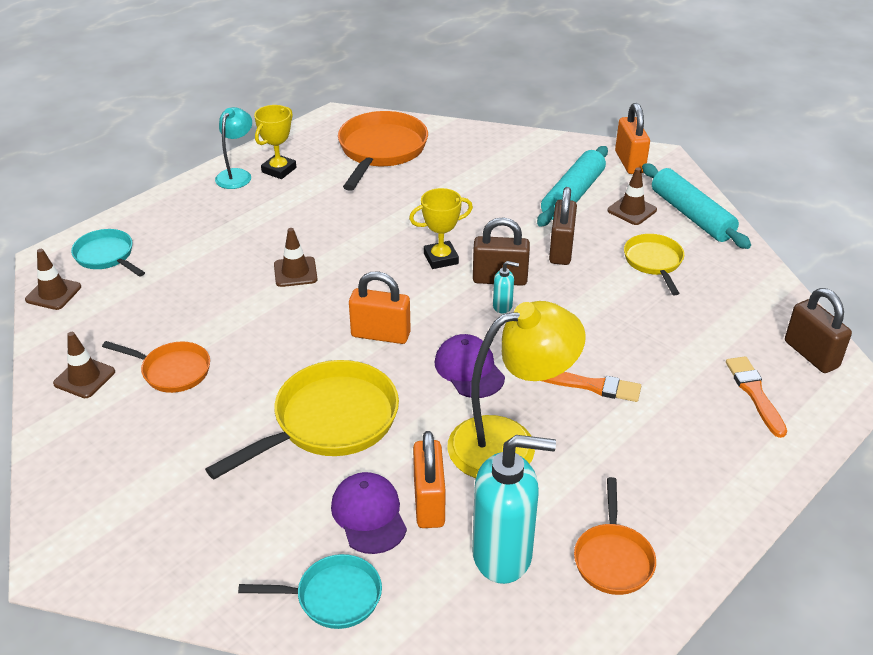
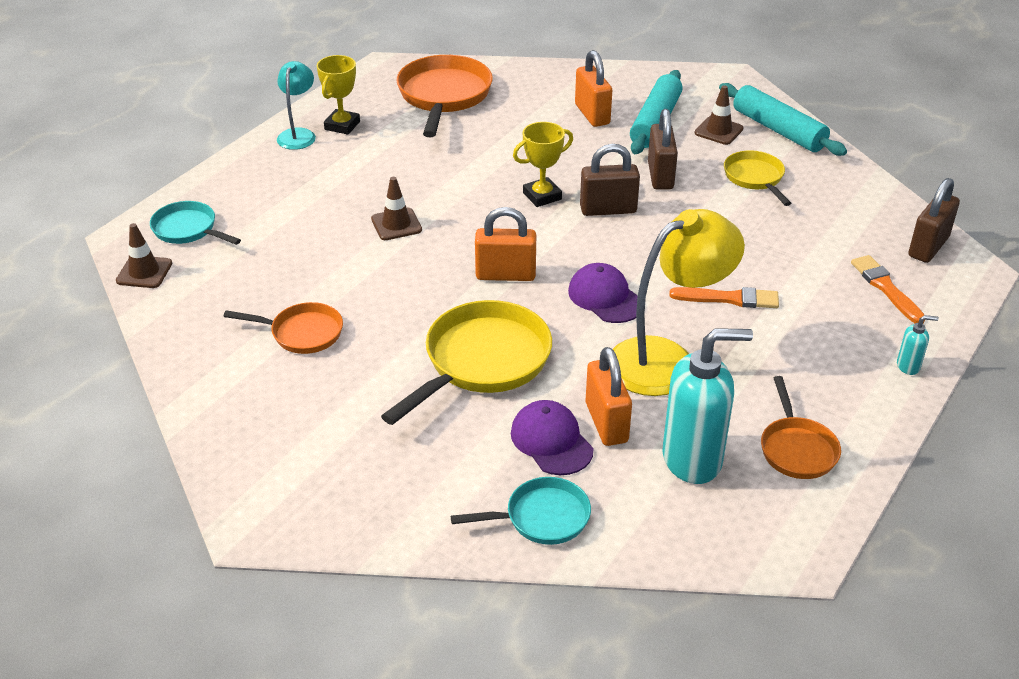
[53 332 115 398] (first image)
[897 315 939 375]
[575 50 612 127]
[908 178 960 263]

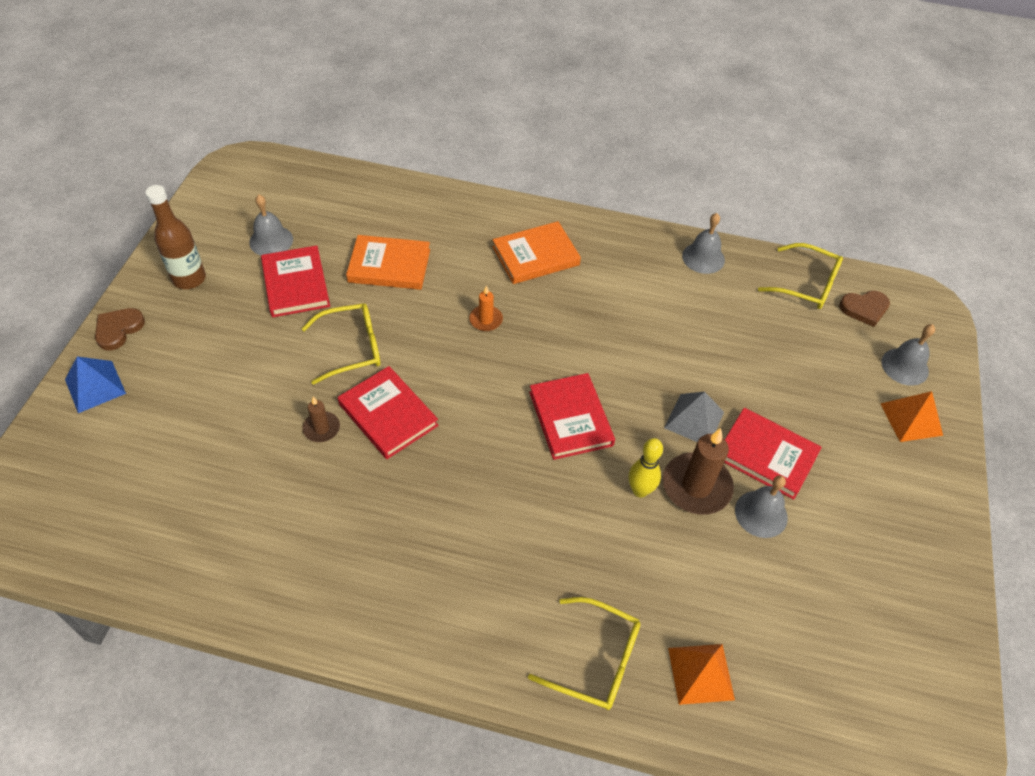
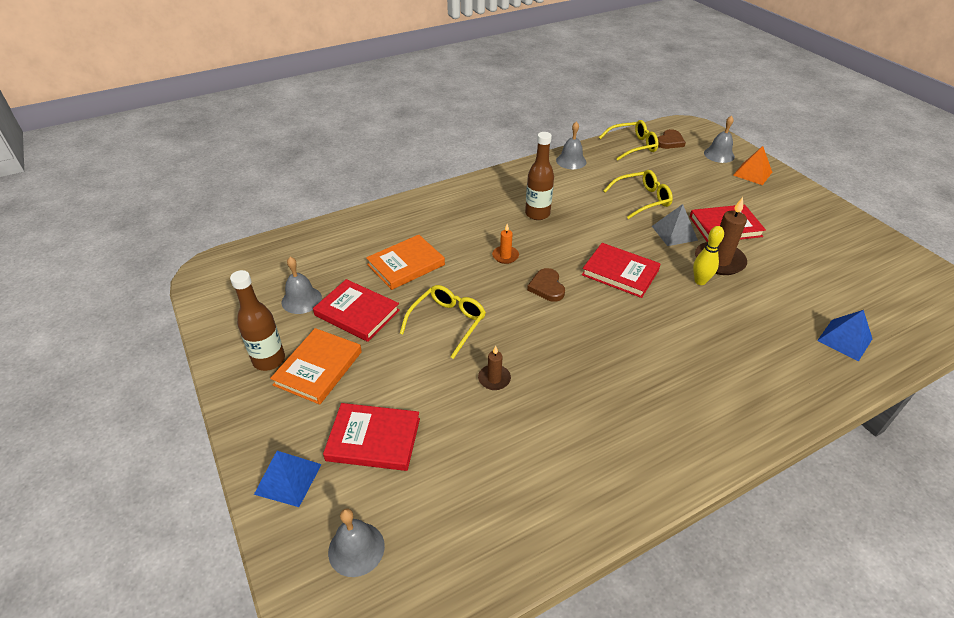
[525 132 554 220]
[527 268 565 302]
[323 403 420 471]
[270 328 362 405]
[603 170 673 219]
[328 509 385 577]
[817 310 872 361]

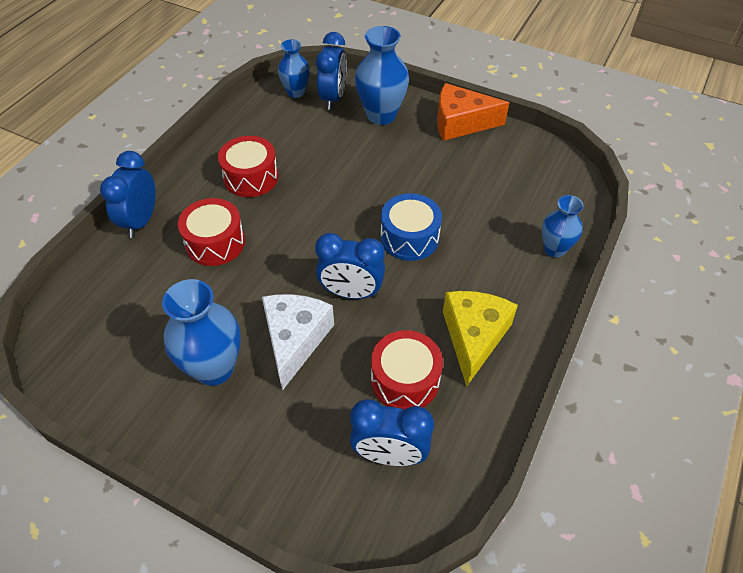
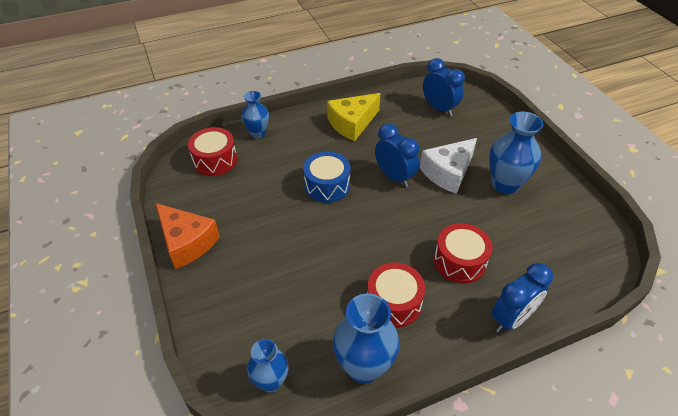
[316 32 347 110] (first image)
[333 293 400 383]
[188 127 237 176]

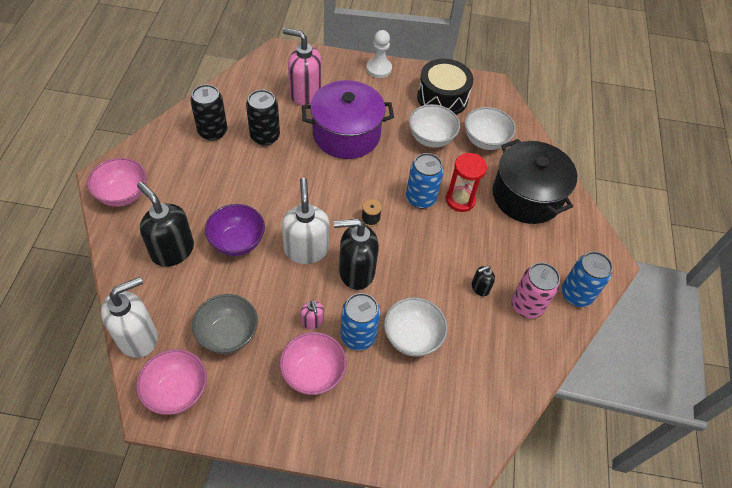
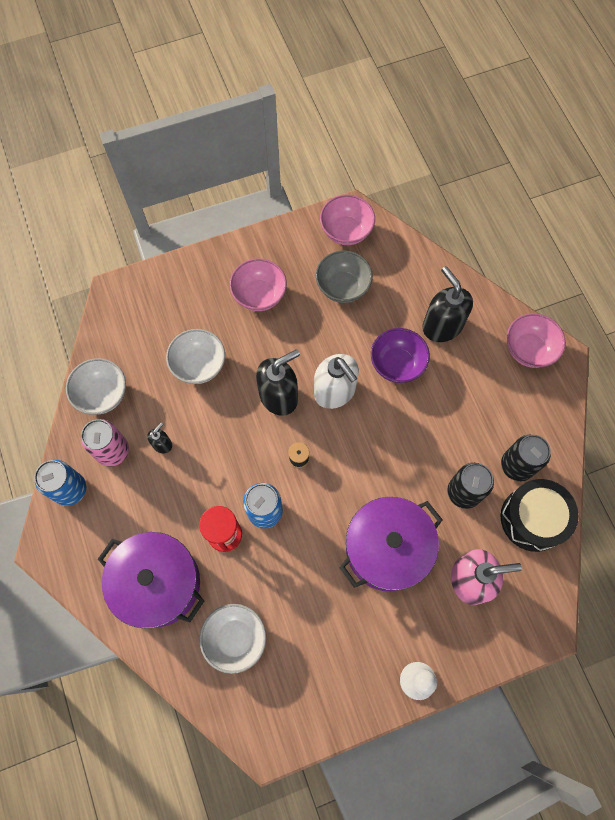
[101 277 158 358] (first image)
[301 300 324 329] (first image)
[340 293 380 350] (first image)
[66 358 126 415]
[501 479 579 552]
[98 532 204 629]
[422 266 473 342]

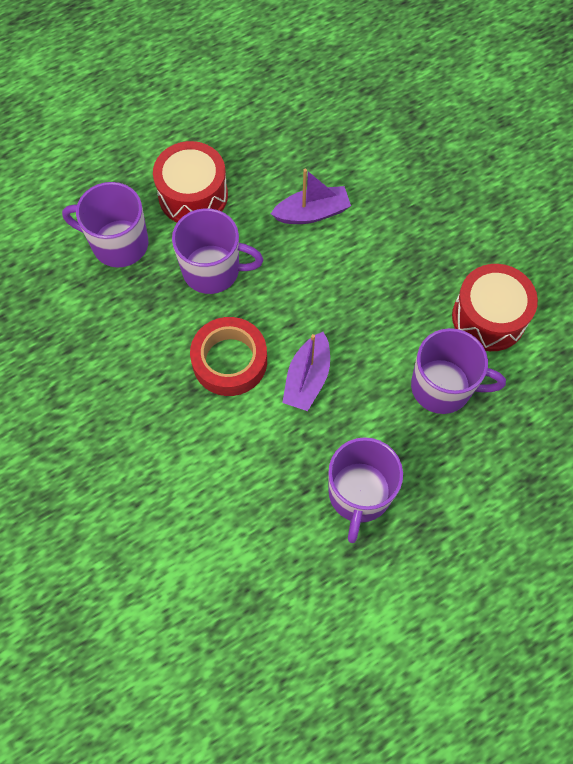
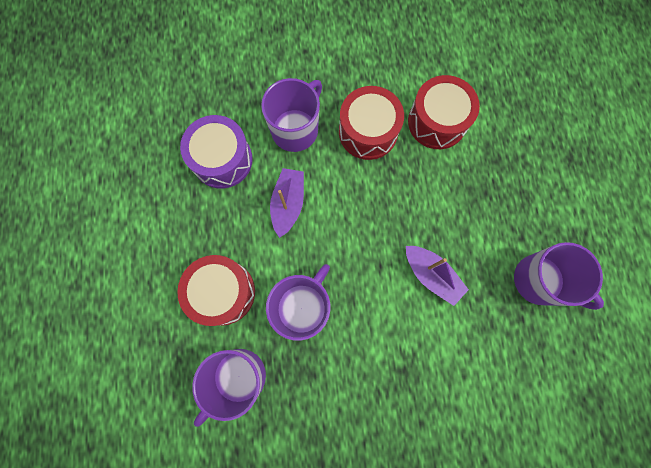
[190 317 267 396] (first image)
[180 115 253 189]
[339 86 404 160]
[261 78 322 152]

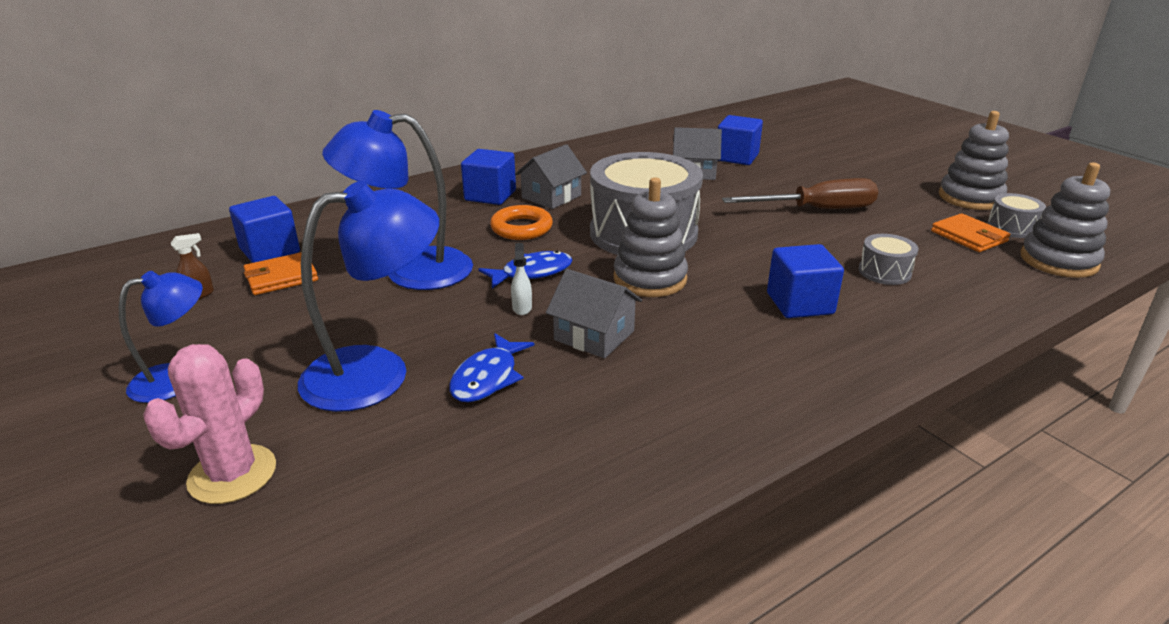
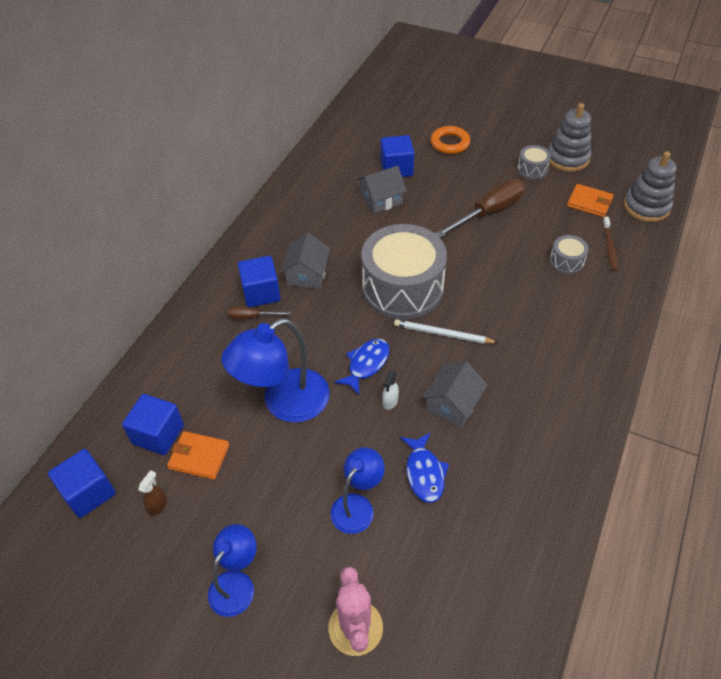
[228 307 291 319]
[602 217 618 271]
[430 126 470 154]
[48 449 116 518]
[517 145 551 179]
[394 319 498 344]
[167 431 229 480]
[382 371 399 410]
[422 362 488 427]
[330 447 385 534]

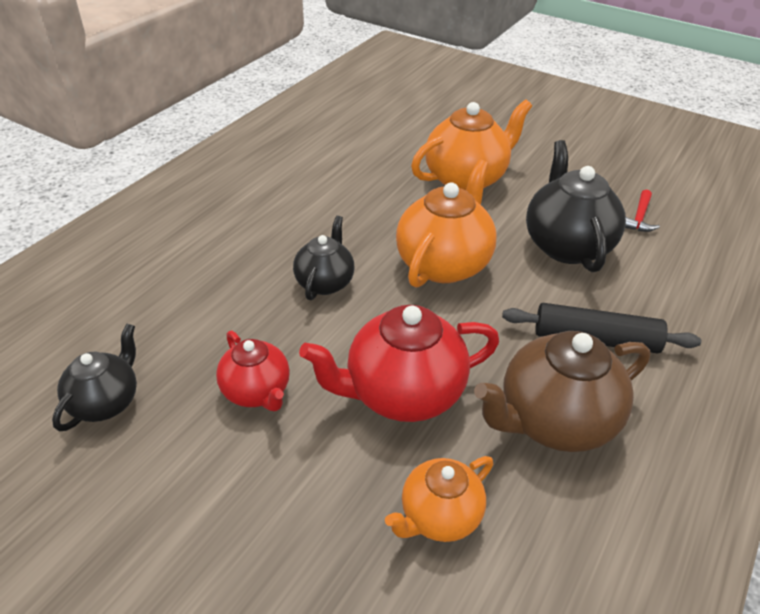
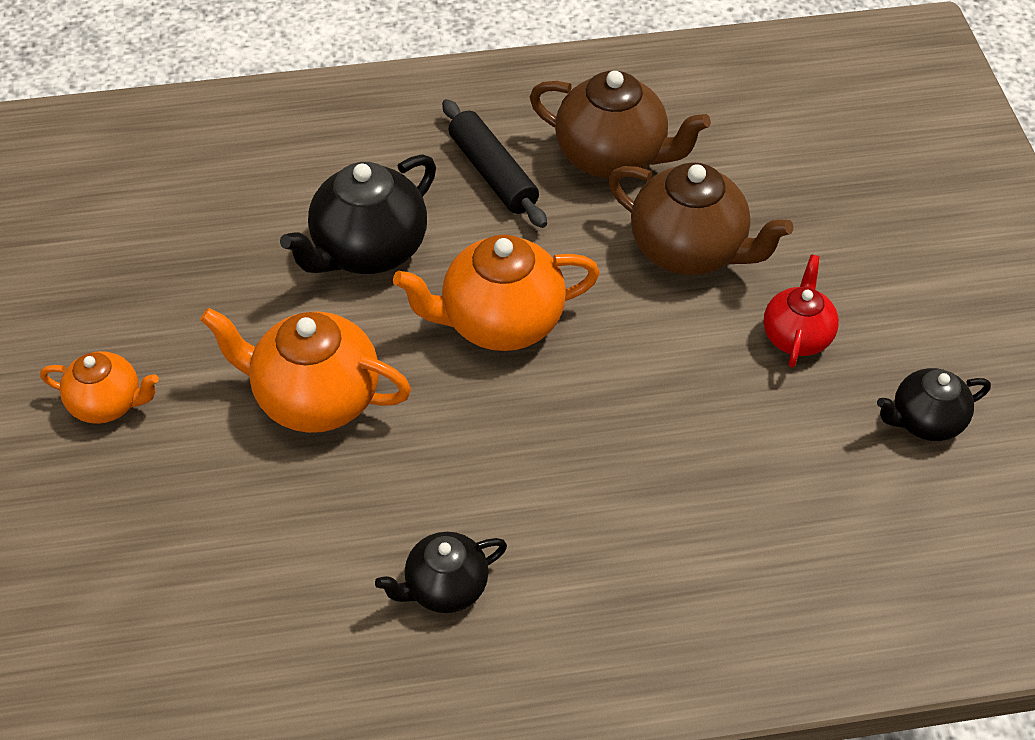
[625 190 660 232] (first image)
[375 532 507 613]
[40 351 159 424]
[608 162 794 275]

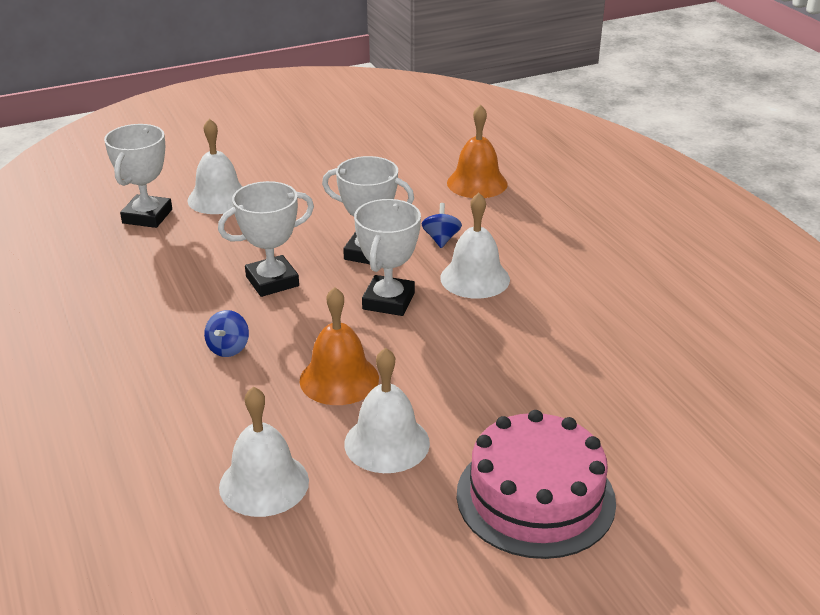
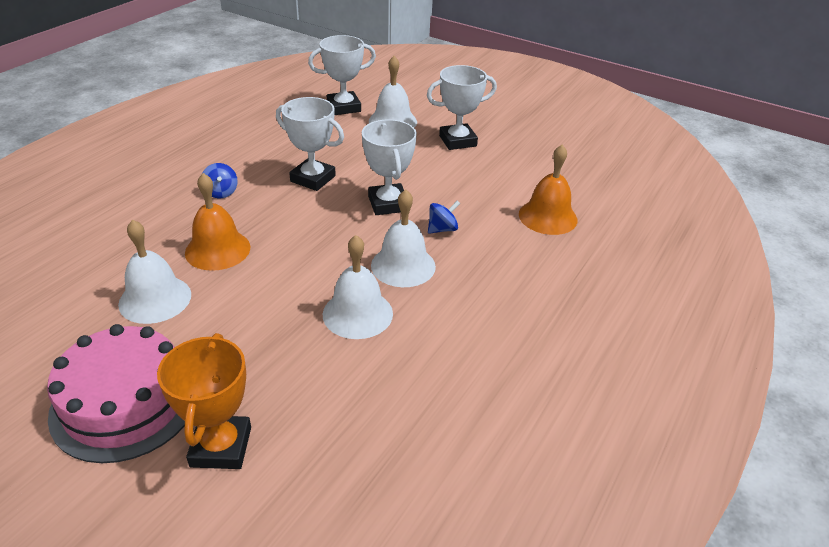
[157 333 251 469]
[323 235 393 339]
[427 65 497 150]
[202 163 238 198]

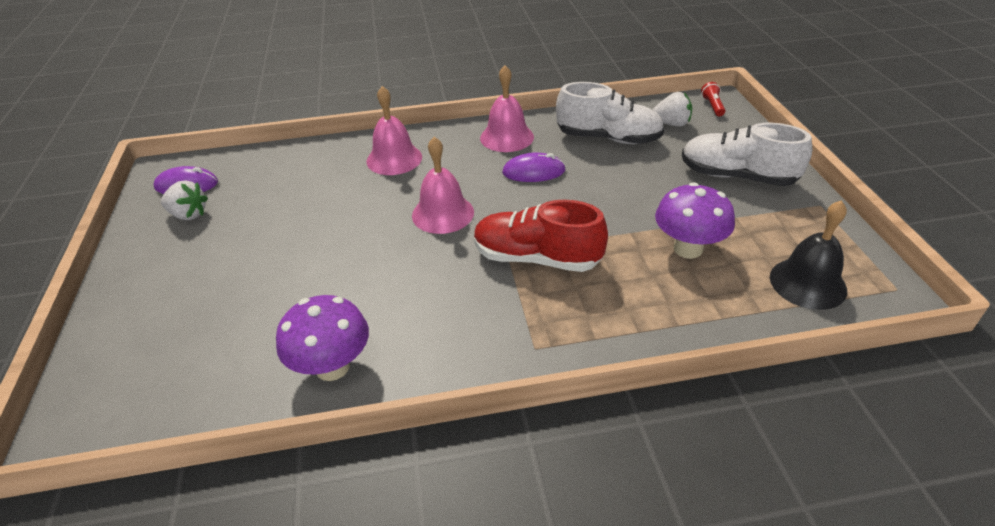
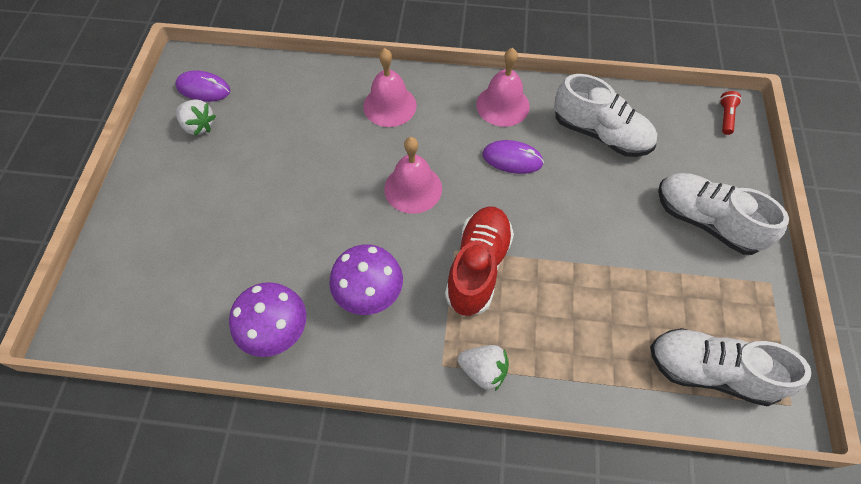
[457 345 509 391]
[329 244 403 315]
[650 328 812 407]
[445 206 514 316]

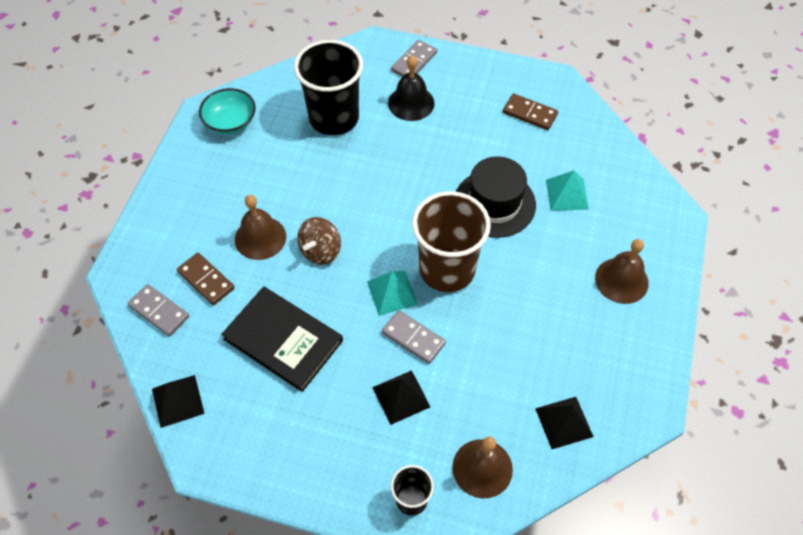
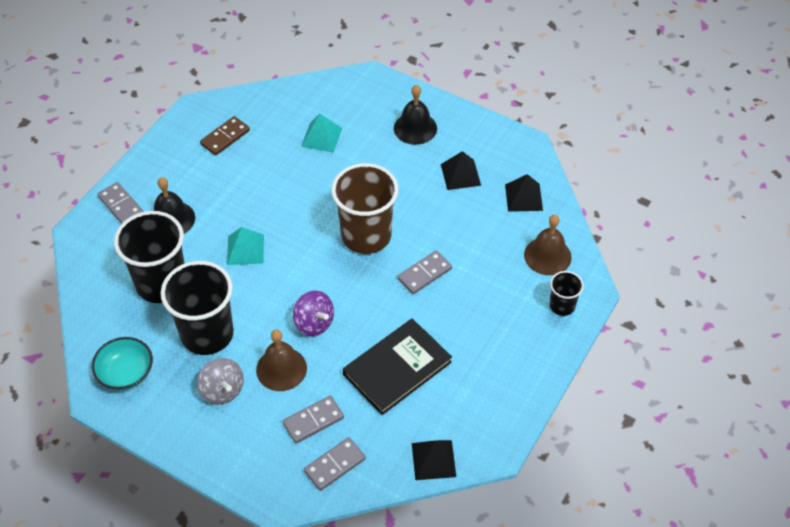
[456 156 536 238] (first image)
[161 261 234 355]
[197 358 244 405]
[227 227 264 265]
[441 151 481 190]
[282 396 344 444]
[293 290 334 336]
[394 85 437 145]

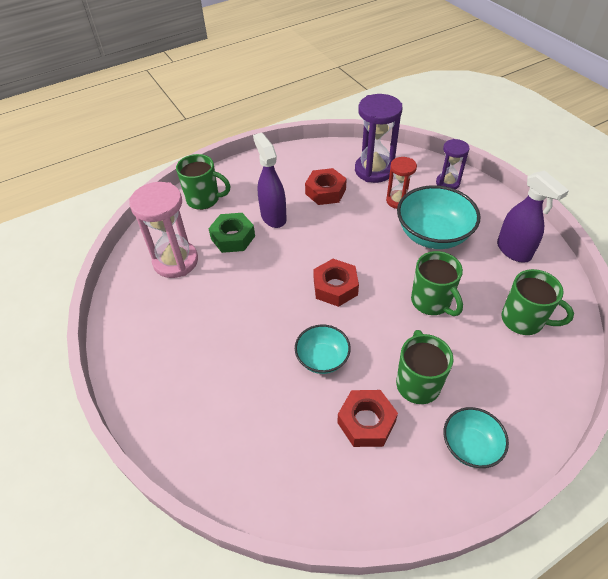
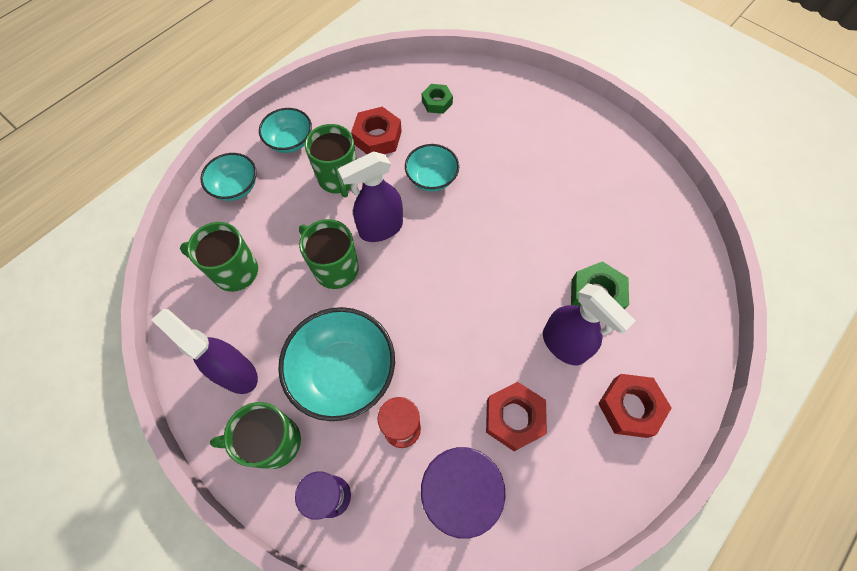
[129 182 198 278] (first image)
[201 153 257 201]
[338 152 403 242]
[422 84 453 114]
[210 402 301 469]
[598 374 671 438]

